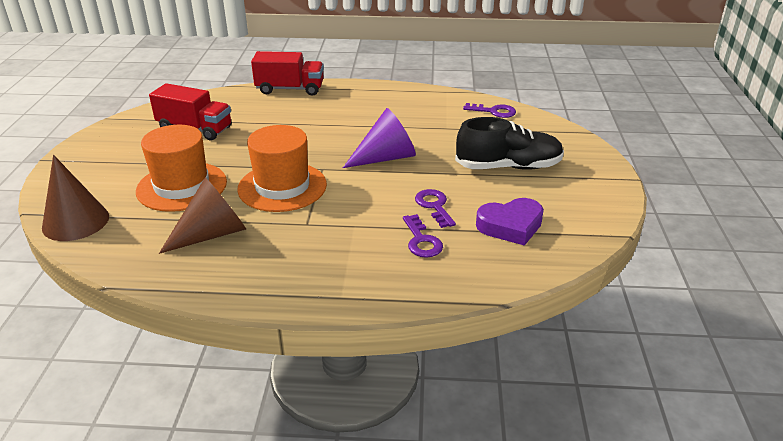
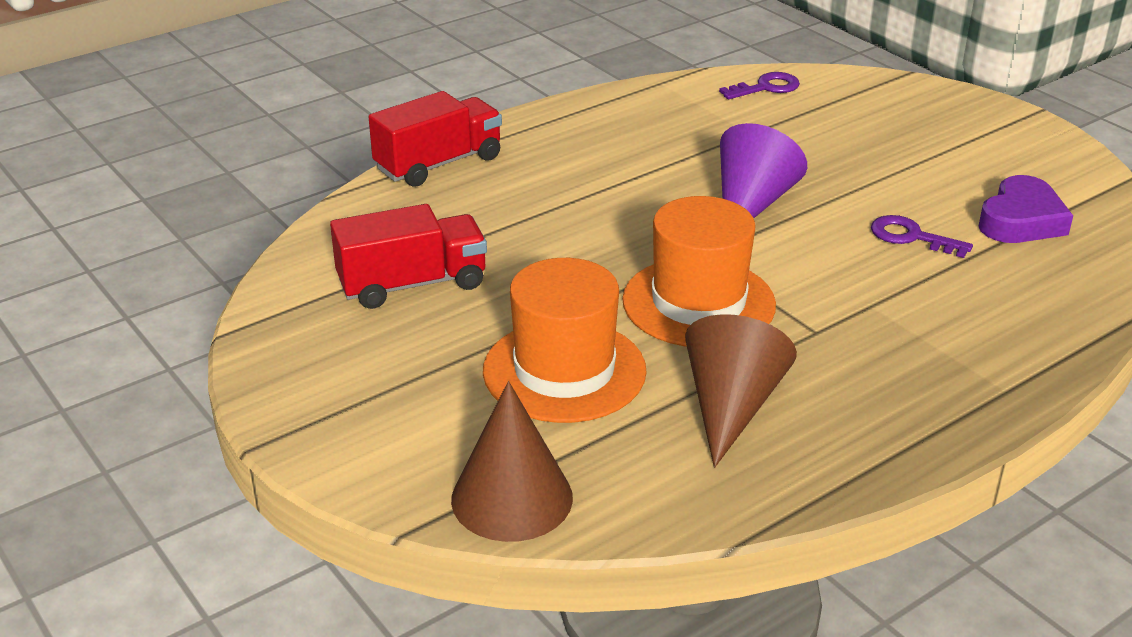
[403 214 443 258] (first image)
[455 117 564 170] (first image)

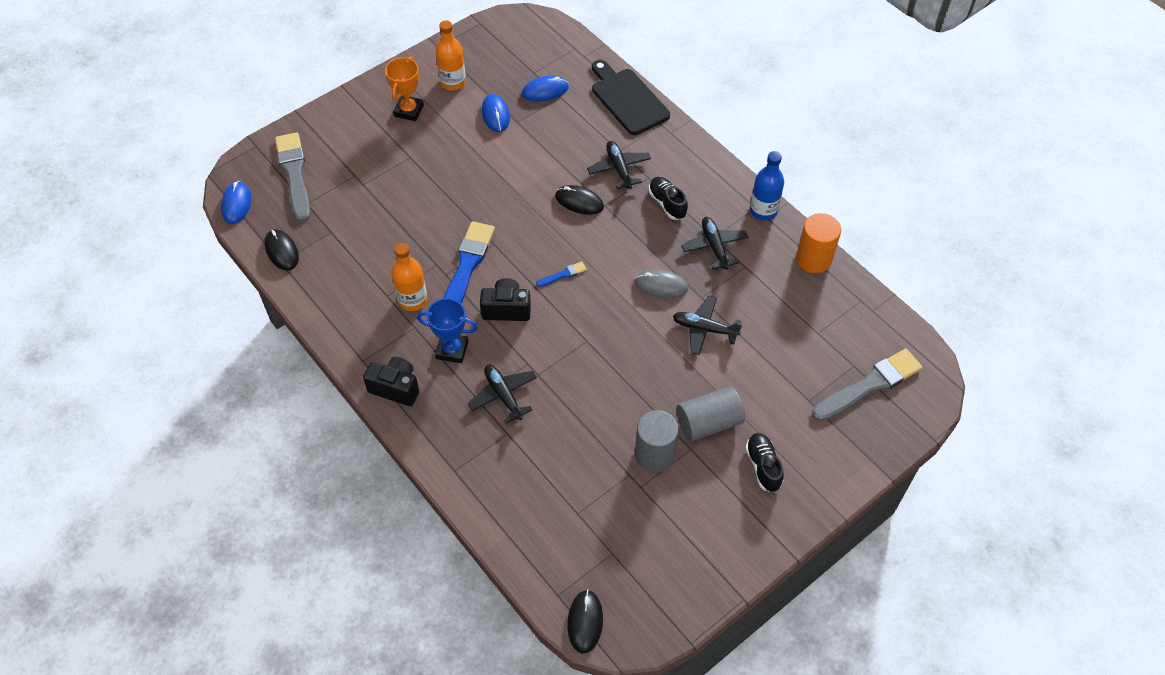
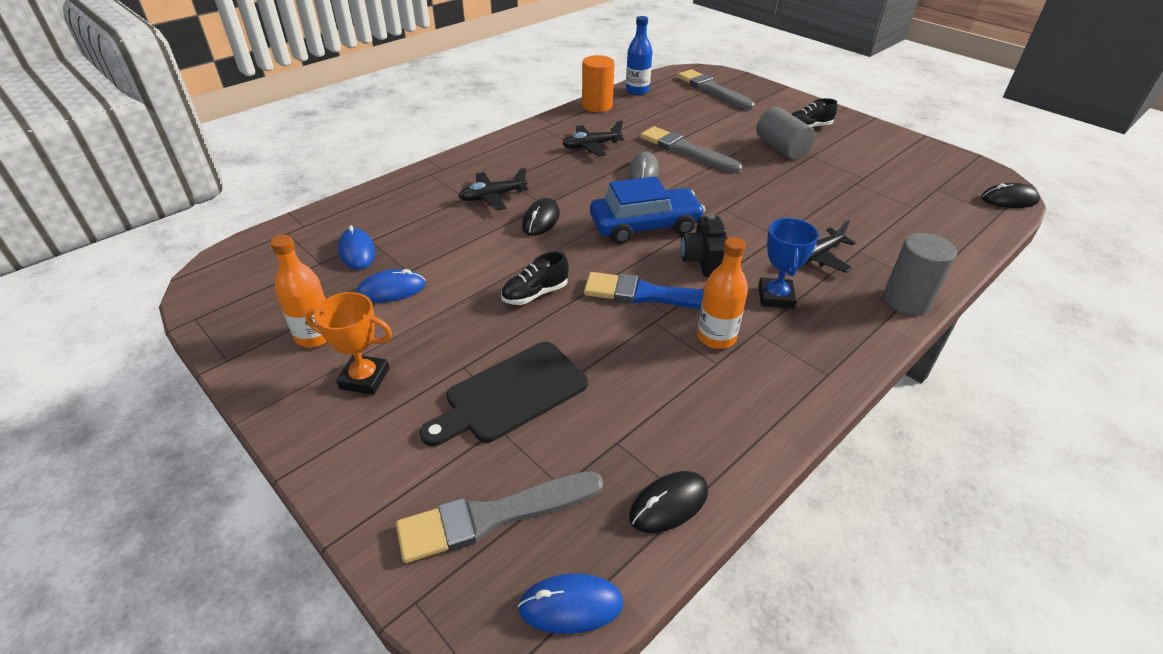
[363 357 419 406] (first image)
[420 342 588 446]
[883 233 957 315]
[501 252 569 305]
[626 16 653 95]
[590 176 705 244]
[640 126 743 173]

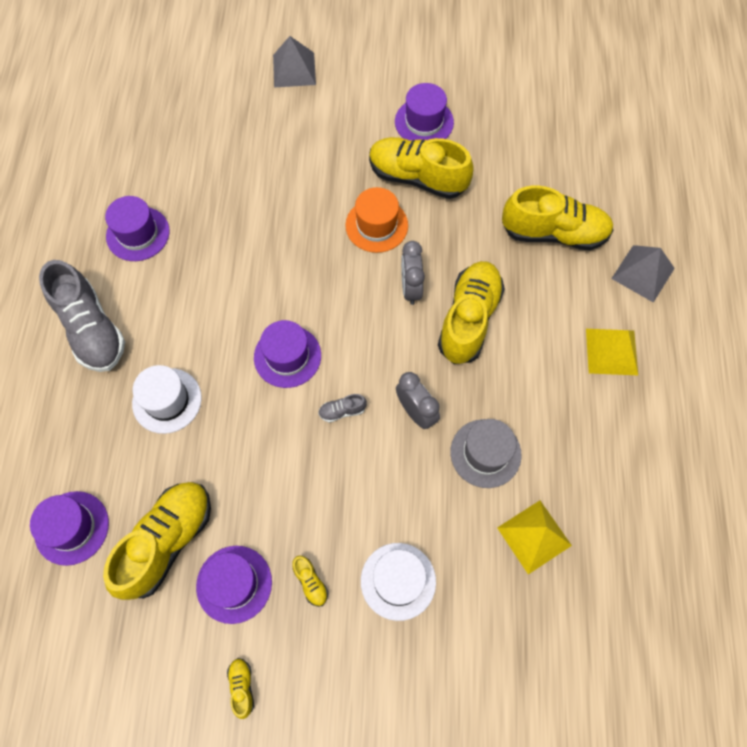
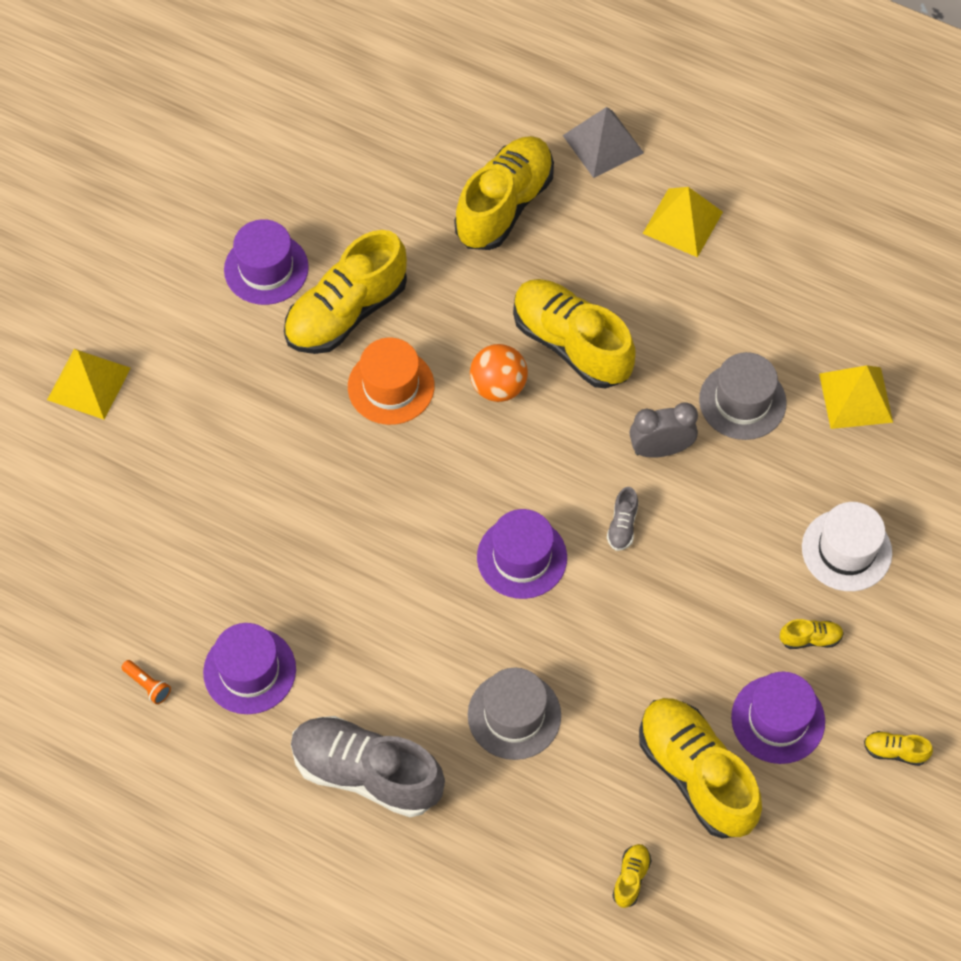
[121 660 171 704]
[612 844 651 908]
[470 344 528 402]
[468 668 561 760]
[47 349 131 420]
[291 716 445 817]

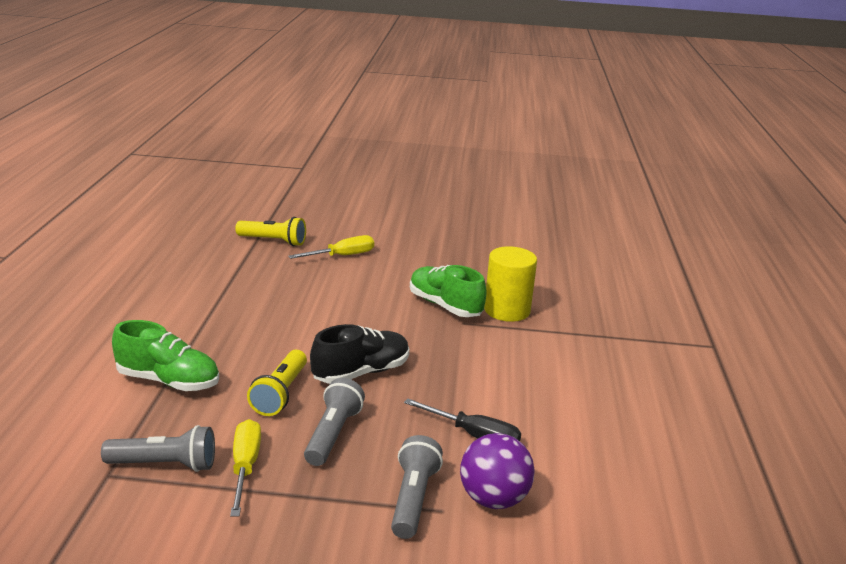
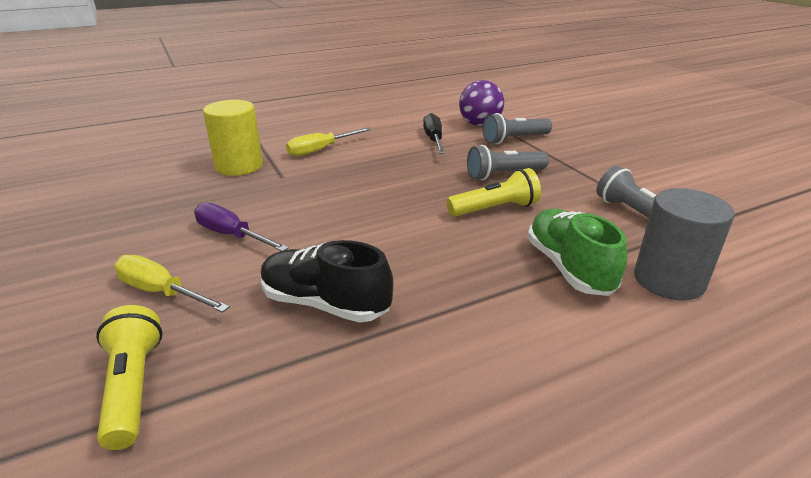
[410 265 487 317] (first image)
[194 202 289 251]
[634 188 735 301]
[286 128 371 157]
[261 240 394 323]

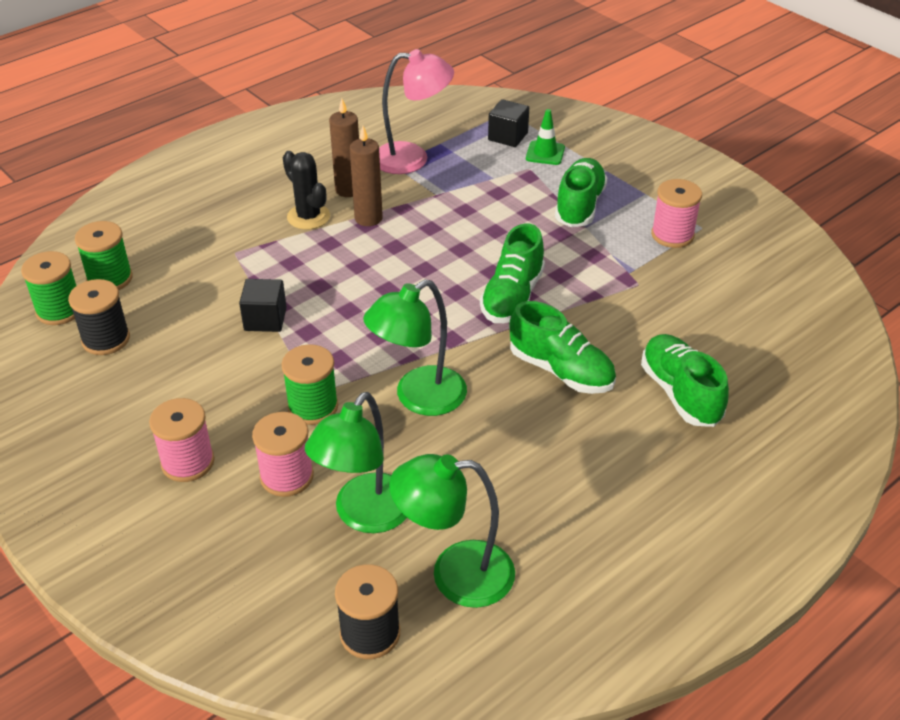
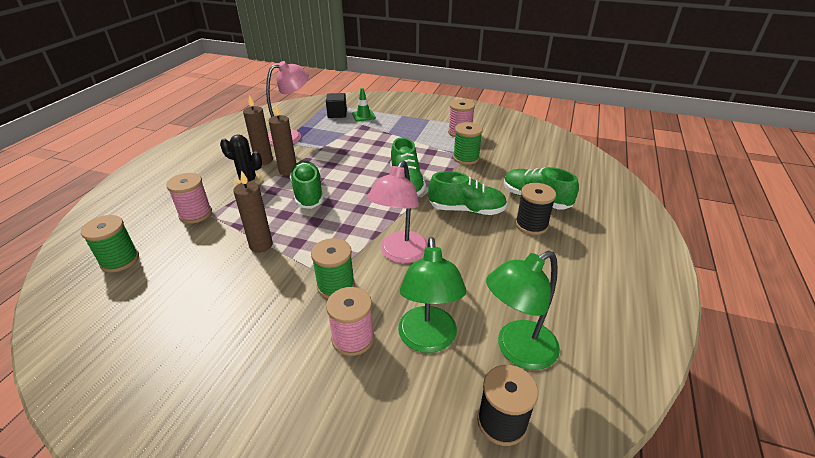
[453 122 483 165]
[515 183 556 235]
[166 173 212 223]
[290 161 324 209]
[233 170 273 253]
[367 160 428 263]

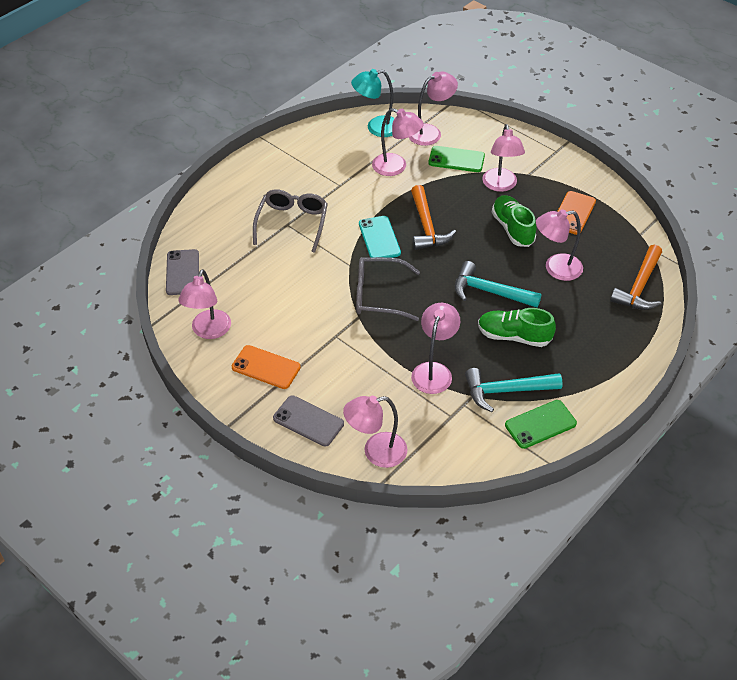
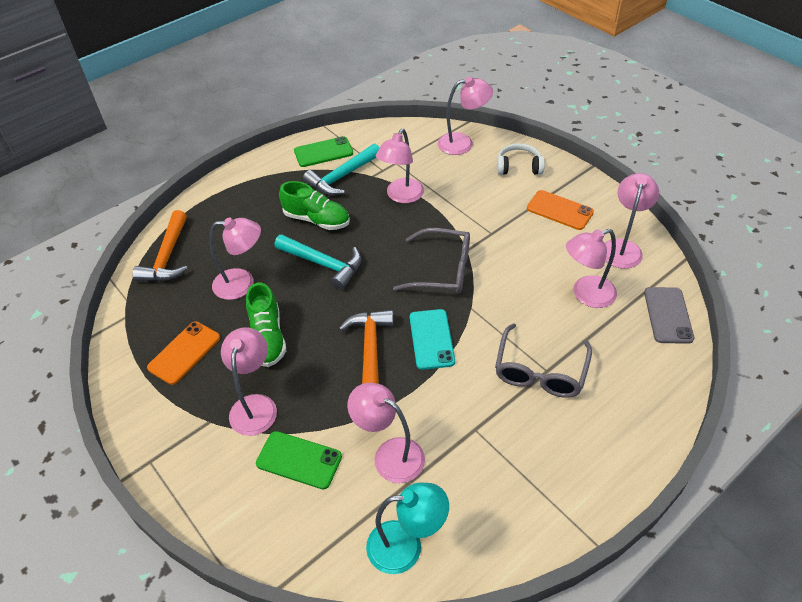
[566 229 617 308]
[497 143 545 175]
[303 144 379 196]
[132 210 188 282]

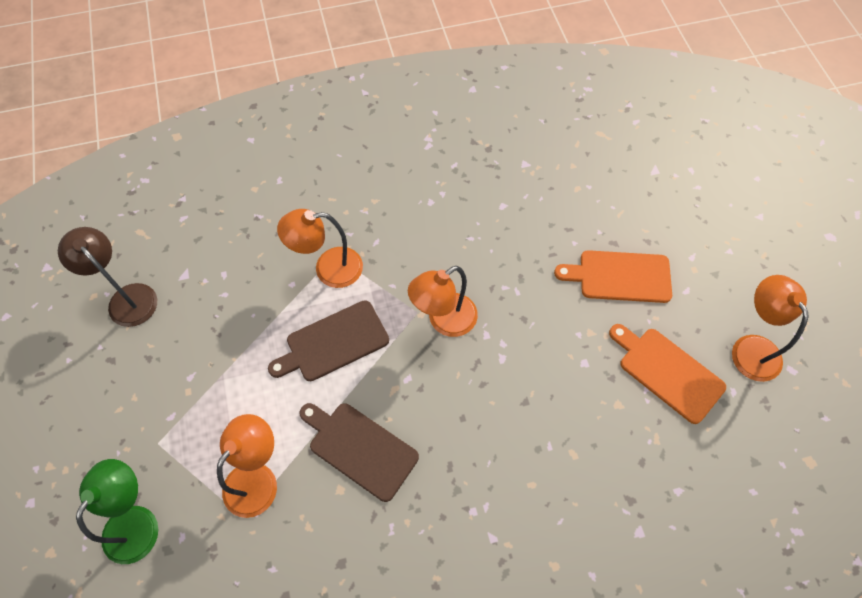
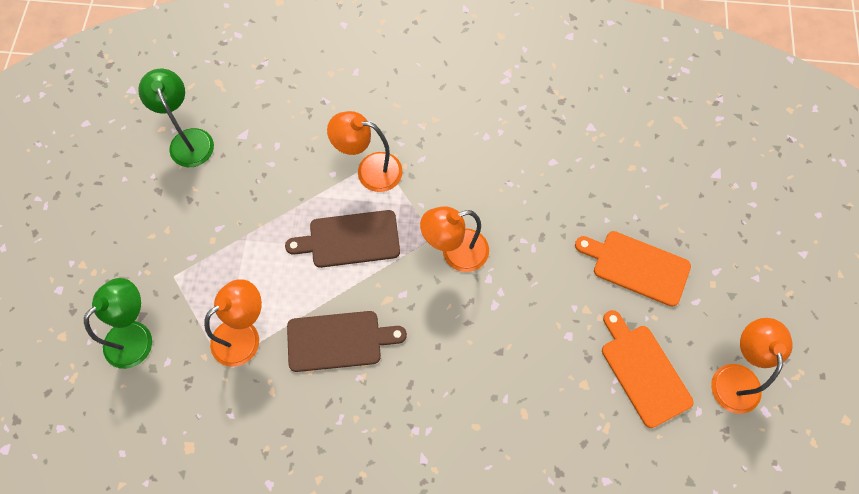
[138 69 214 167]
[287 311 407 372]

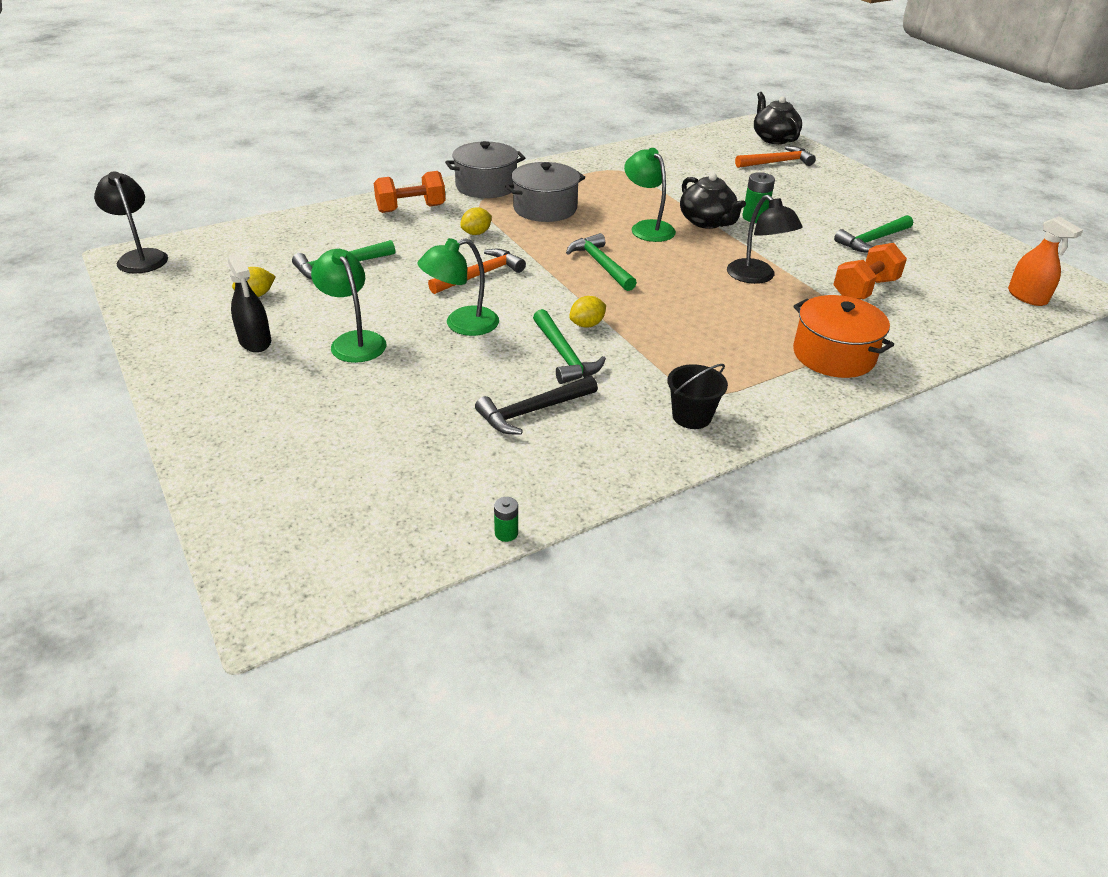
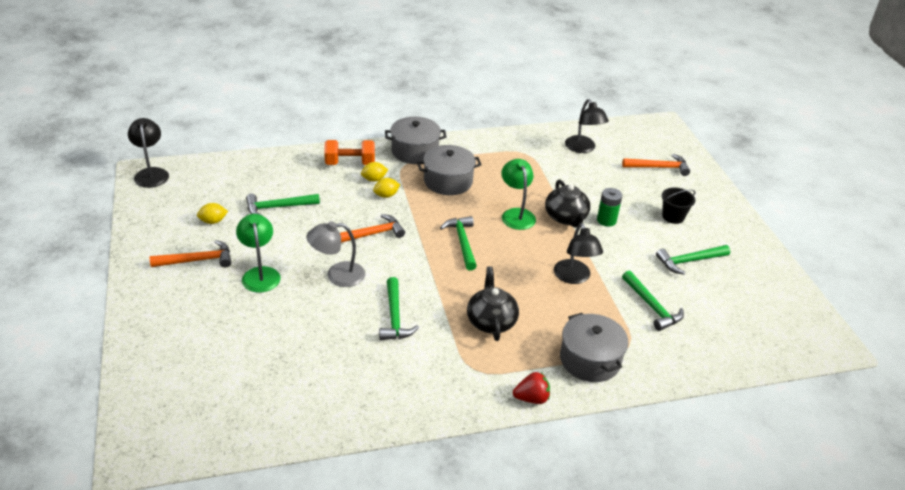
[475 376 598 435] (first image)
[494 497 518 542] (first image)
[1008 216 1083 306] (first image)
[513 372 550 404]
[565 99 609 153]
[361 162 388 182]
[662 187 696 224]
[467 266 519 341]
[150 240 231 267]
[622 271 684 331]
[306 221 365 287]
[560 313 628 382]

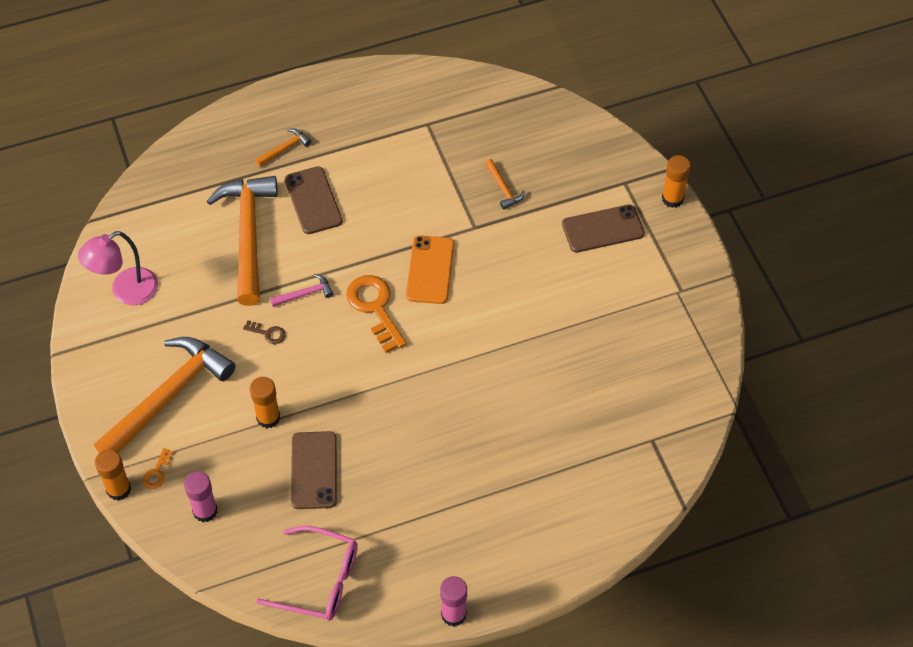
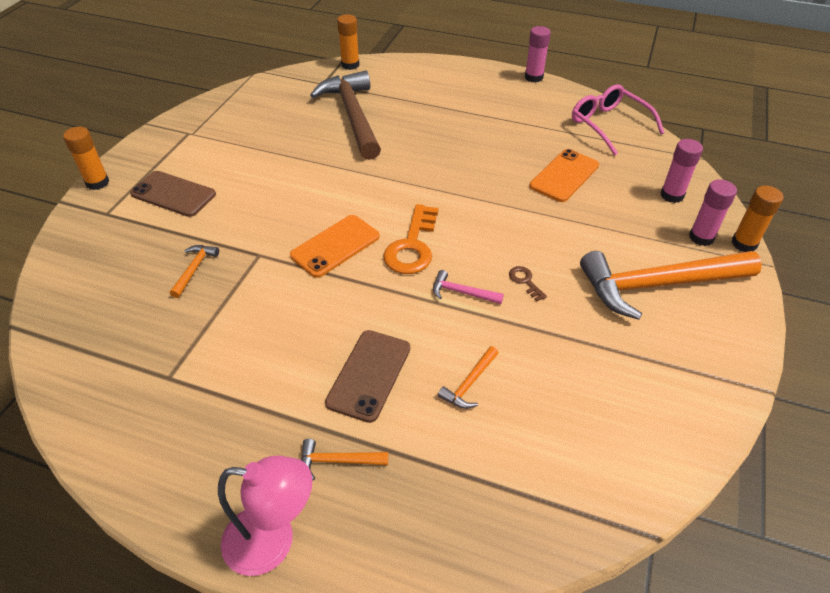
[310 71 381 160]
[218 456 312 576]
[337 14 360 70]
[689 179 737 246]
[529 149 599 202]
[438 346 499 409]

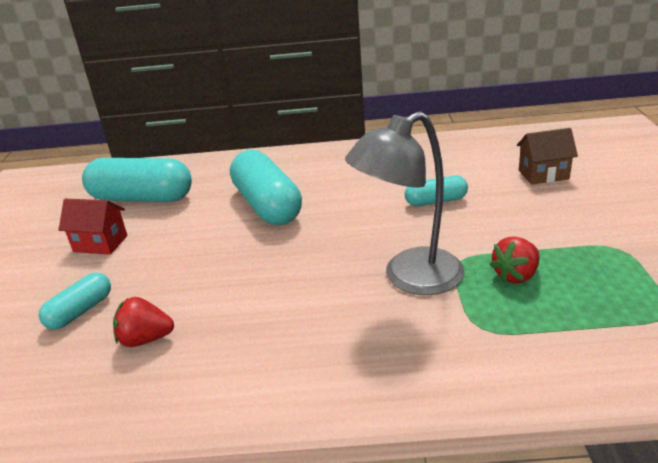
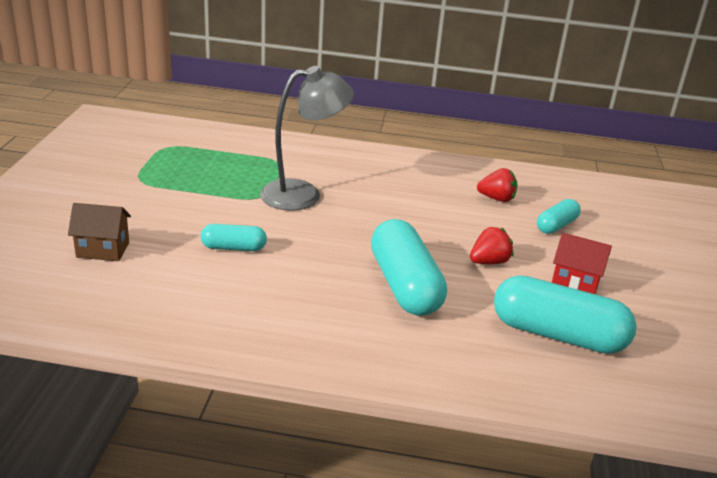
[470 227 513 264]

